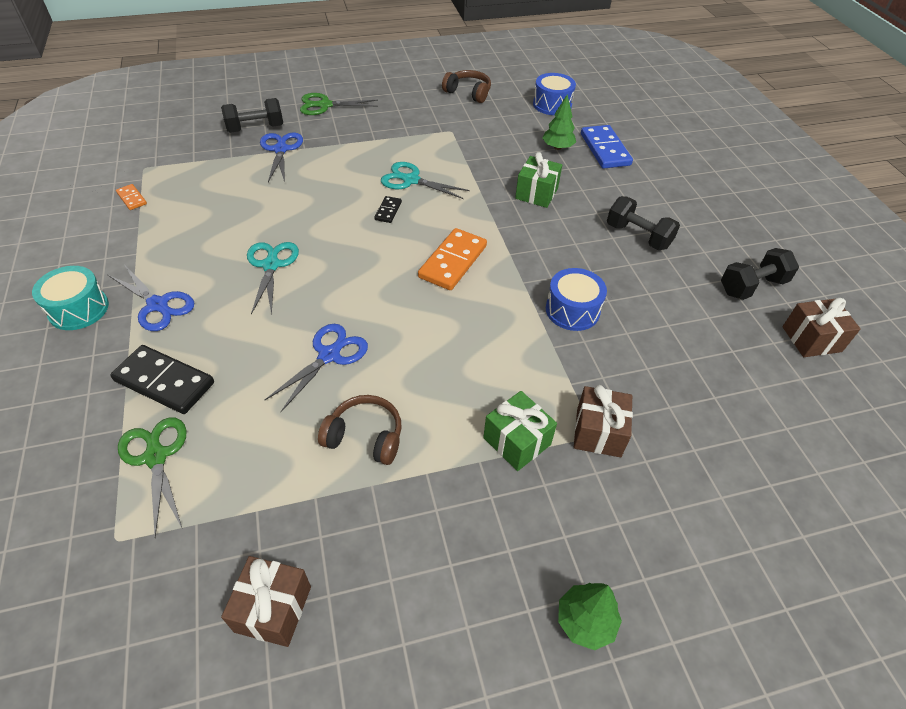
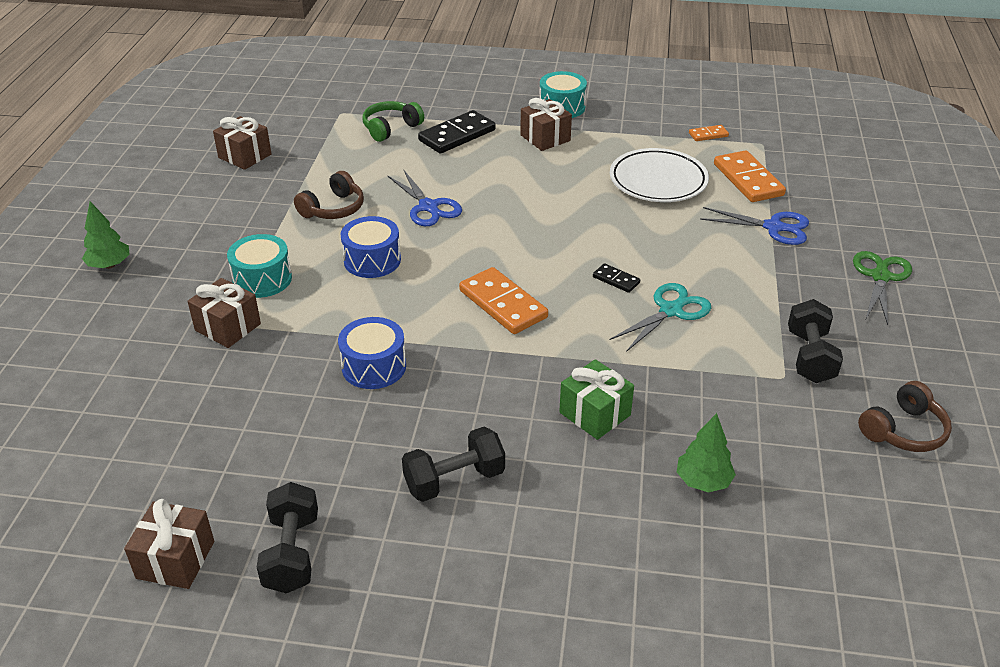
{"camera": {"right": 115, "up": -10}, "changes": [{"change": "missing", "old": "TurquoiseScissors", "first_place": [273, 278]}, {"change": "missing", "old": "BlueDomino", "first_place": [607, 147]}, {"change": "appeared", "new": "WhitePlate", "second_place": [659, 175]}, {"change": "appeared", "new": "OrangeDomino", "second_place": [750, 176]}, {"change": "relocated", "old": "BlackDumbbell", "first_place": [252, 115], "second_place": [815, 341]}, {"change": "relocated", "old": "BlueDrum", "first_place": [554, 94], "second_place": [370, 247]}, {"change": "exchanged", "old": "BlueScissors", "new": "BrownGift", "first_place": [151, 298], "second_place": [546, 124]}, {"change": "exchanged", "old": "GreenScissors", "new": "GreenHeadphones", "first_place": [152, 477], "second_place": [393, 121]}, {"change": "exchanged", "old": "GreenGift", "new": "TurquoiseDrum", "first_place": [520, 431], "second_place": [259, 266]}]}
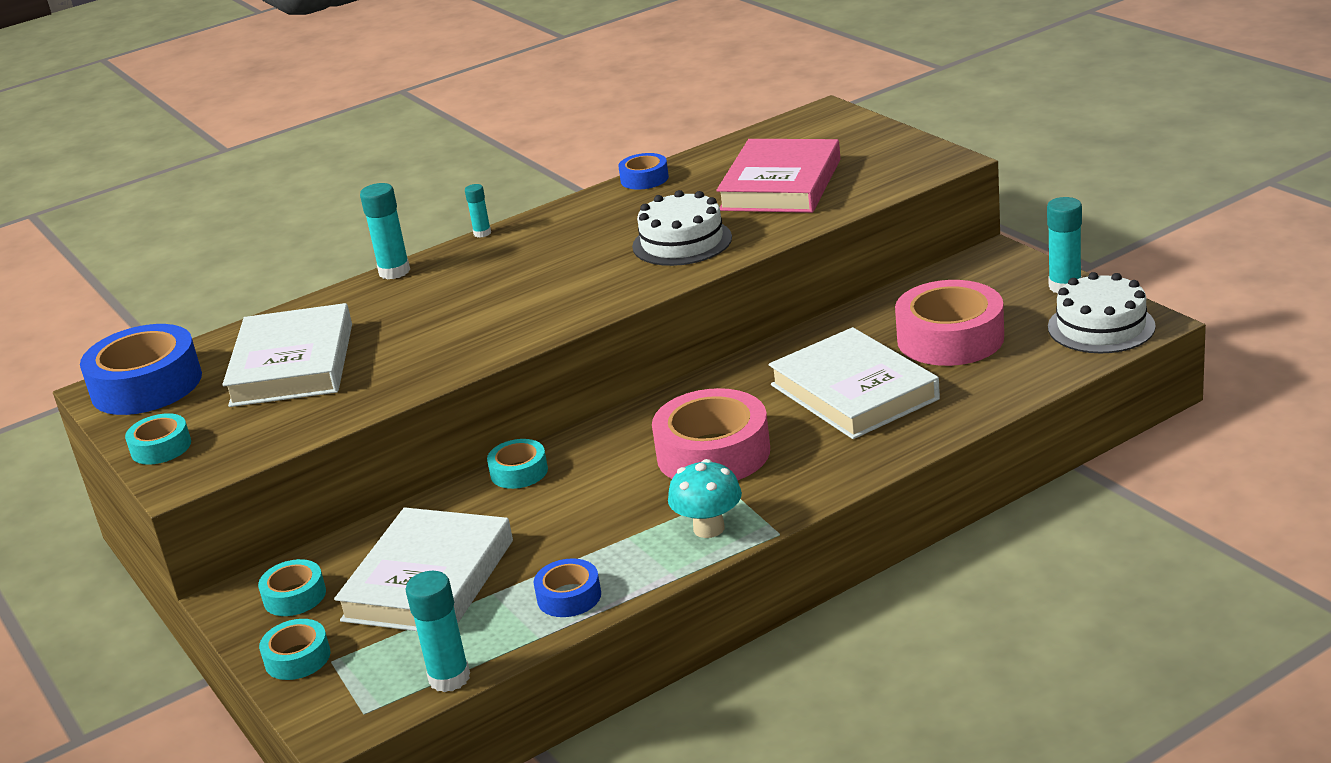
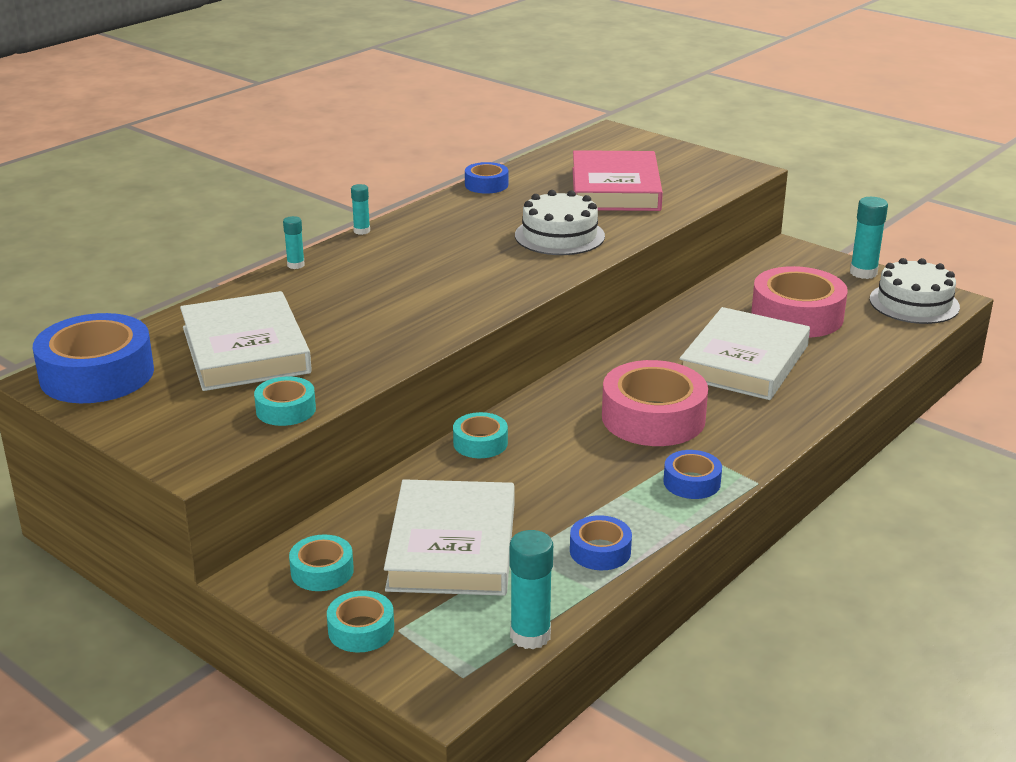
{"camera": {"right": -20, "up": 0}, "changes": [{"change": "relocated", "old": "TurquoiseTape", "first_place": [158, 439], "second_place": [285, 401]}, {"change": "exchanged", "old": "TurquoiseMushroom", "new": "BlueTape", "first_place": [705, 498], "second_place": [692, 474]}, {"change": "spun", "old": "WhiteBook", "first_place": [854, 383], "second_place": [745, 353], "degrees": 75}, {"change": "size", "old": "TurquoiseGlueStick", "first_place": [385, 231], "second_place": [294, 242], "factor": 0.58}]}
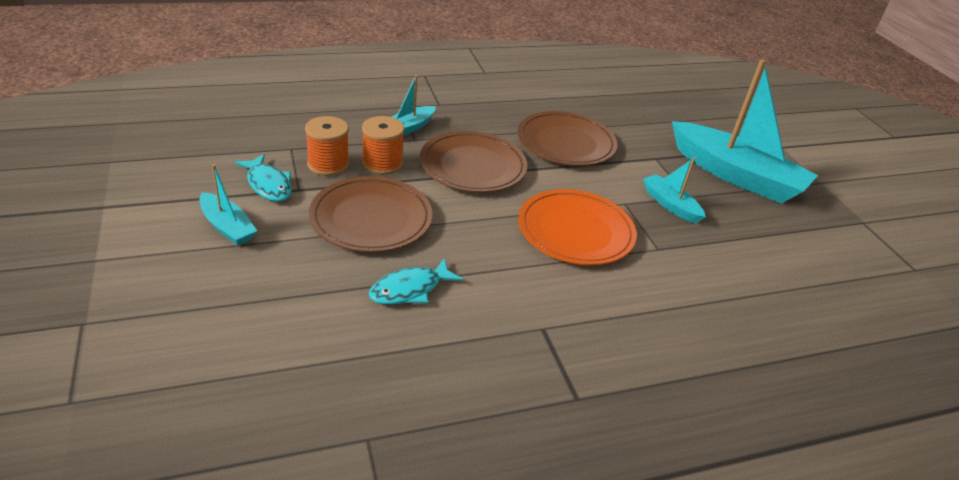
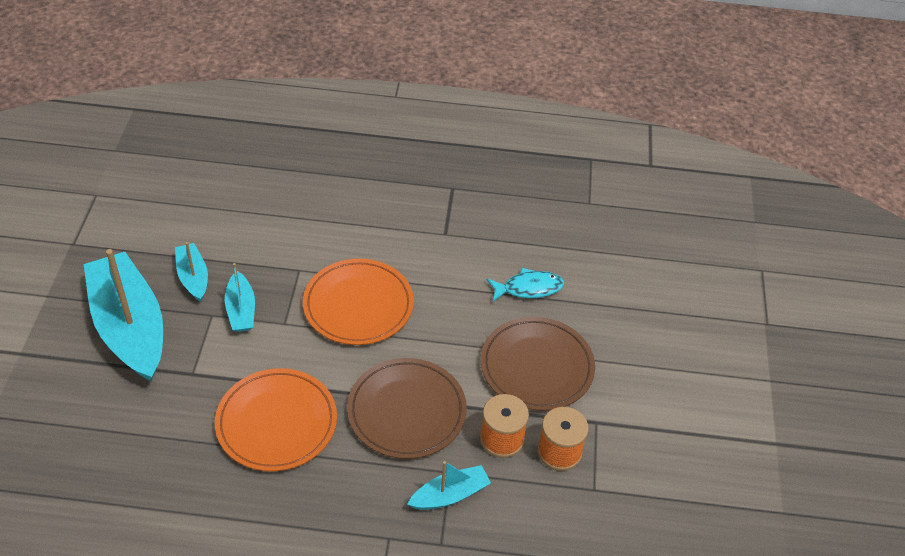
{"camera": {"right": -155, "up": 10}, "changes": [{"change": "missing", "old": "TurquoiseFish", "first_place": [263, 178]}, {"change": "relocated", "old": "TurquoiseBoat", "first_place": [228, 205], "second_place": [191, 272]}, {"change": "colour", "old": "BrownPlate", "new": "OrangePlate", "first_place": [567, 138], "second_place": [276, 420]}]}
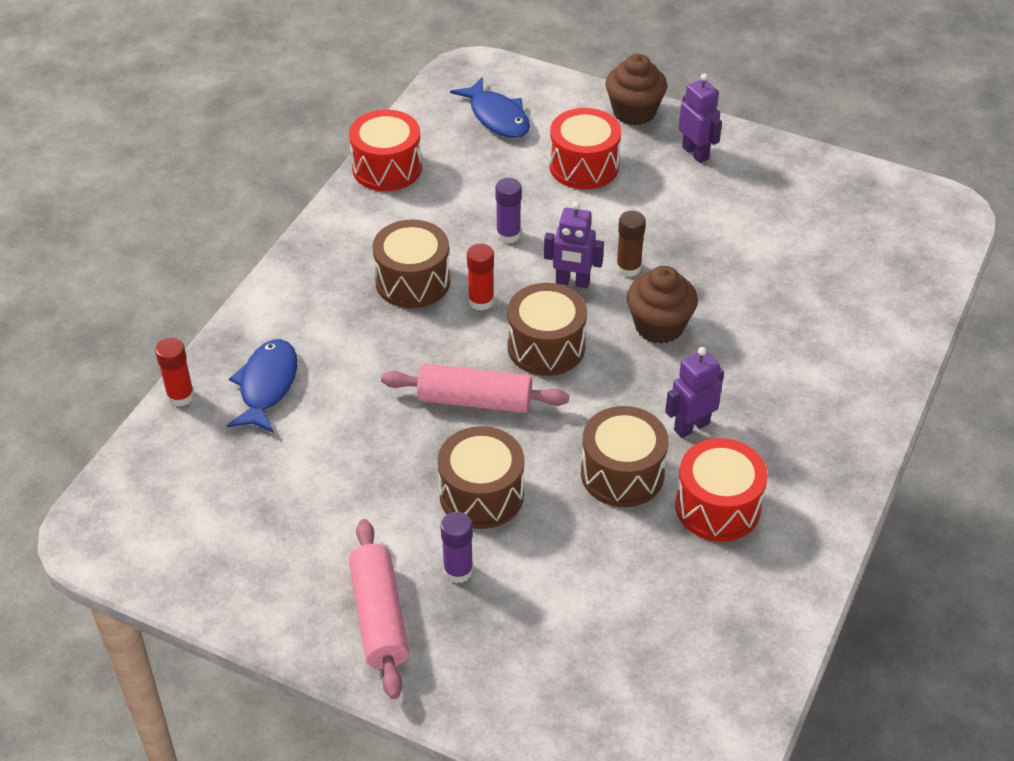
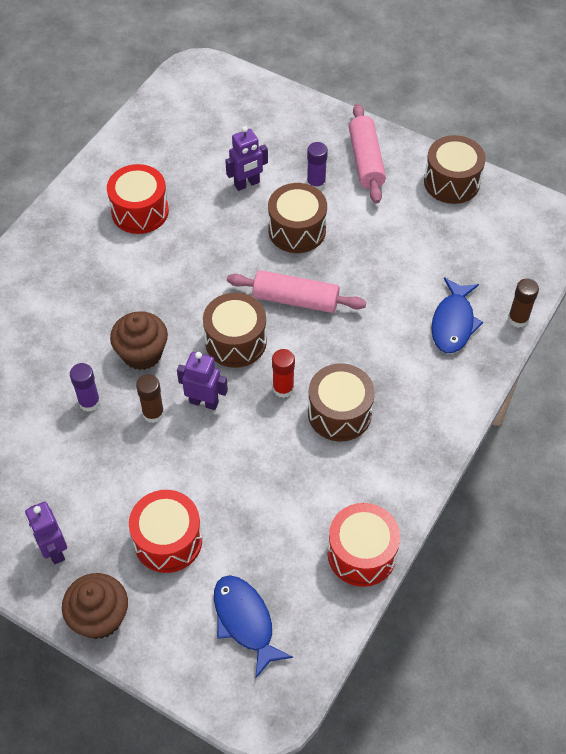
{"camera": {"right": -175, "up": 10}, "changes": [{"change": "relocated", "old": "PurpleGlueStick", "first_place": [508, 211], "second_place": [85, 387]}, {"change": "relocated", "old": "BrownDrum", "first_place": [625, 456], "second_place": [455, 169]}, {"change": "relocated", "old": "PurpleRobot", "first_place": [694, 392], "second_place": [246, 158]}, {"change": "colour", "old": "RedGlueStick", "new": "BrownGlueStick", "first_place": [174, 372], "second_place": [523, 303]}]}
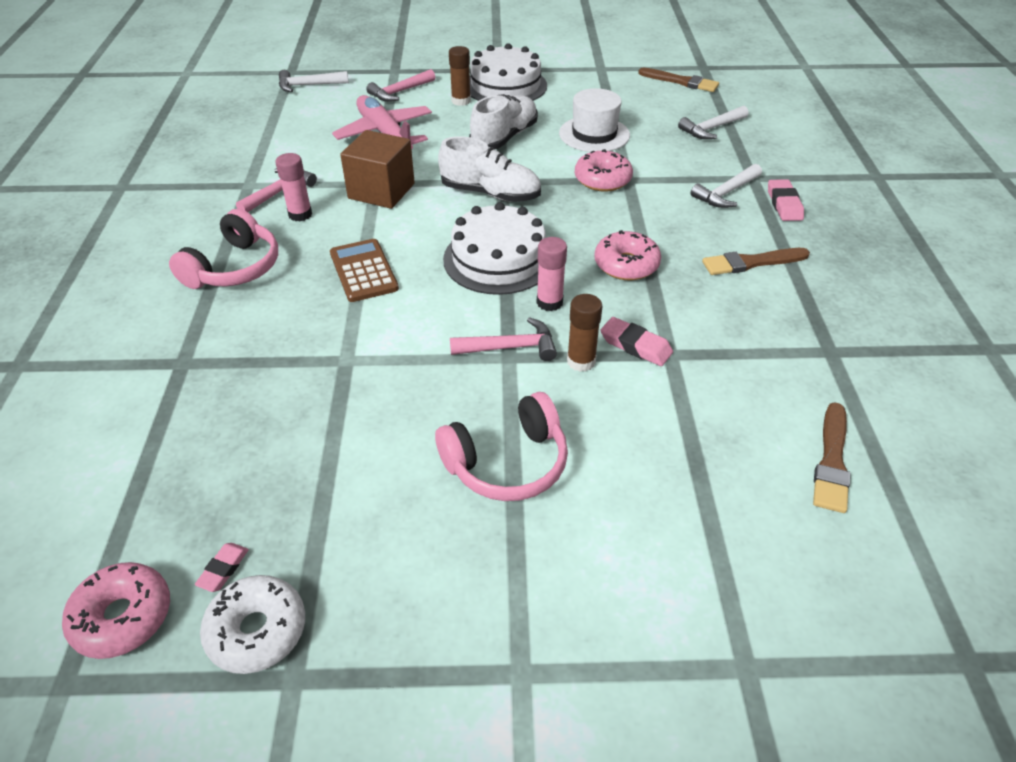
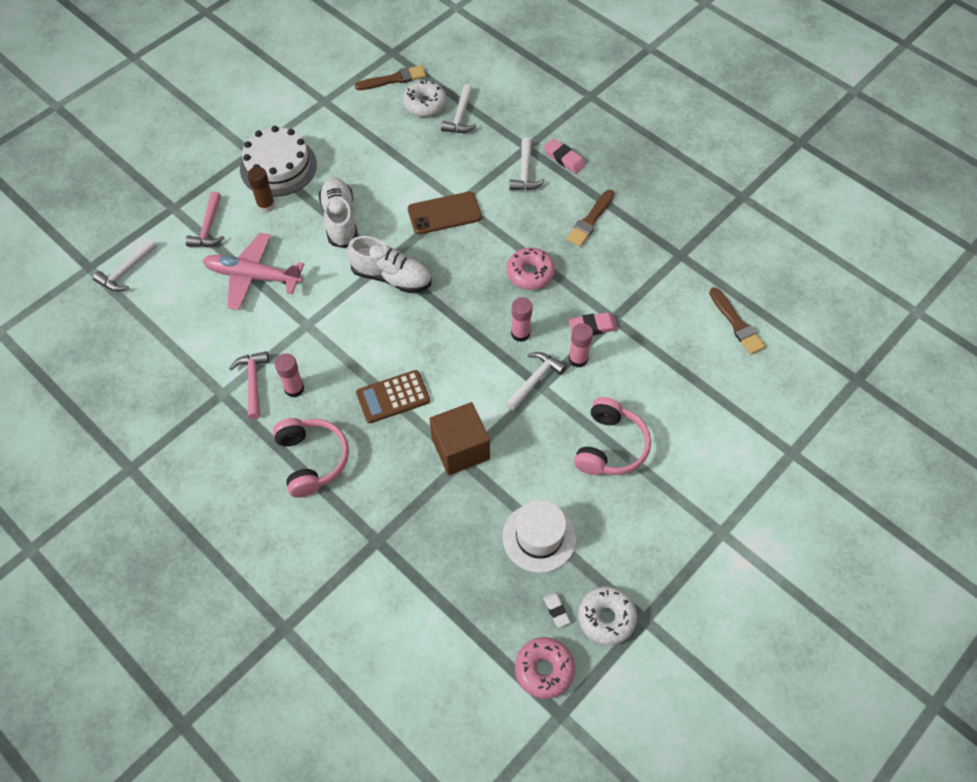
{"camera": {"right": -45, "up": 15}, "changes": [{"change": "missing", "old": "WhiteCake", "first_place": [494, 248]}, {"change": "appeared", "new": "WhiteDonut", "second_place": [424, 99]}, {"change": "relocated", "old": "BrownCube", "first_place": [377, 169], "second_place": [459, 438]}, {"change": "relocated", "old": "WhiteHat", "first_place": [594, 120], "second_place": [539, 536]}, {"change": "exchanged", "old": "PinkDonut", "new": "BrownPhone", "first_place": [604, 170], "second_place": [445, 213]}, {"change": "colour", "old": "PinkEraser", "new": "WhiteEraser", "first_place": [222, 567], "second_place": [556, 609]}, {"change": "colour", "old": "PinkHammer", "new": "WhiteHammer", "first_place": [503, 339], "second_place": [536, 381]}, {"change": "colour", "old": "BrownGlueStick", "new": "PinkGlueStick", "first_place": [584, 333], "second_place": [581, 345]}, {"change": "spun", "old": "BrownCalculator", "first_place": [364, 270], "second_place": [393, 396], "degrees": -45}, {"change": "spun", "old": "WhiteShoe", "first_place": [489, 169], "second_place": [389, 264], "degrees": 45}]}
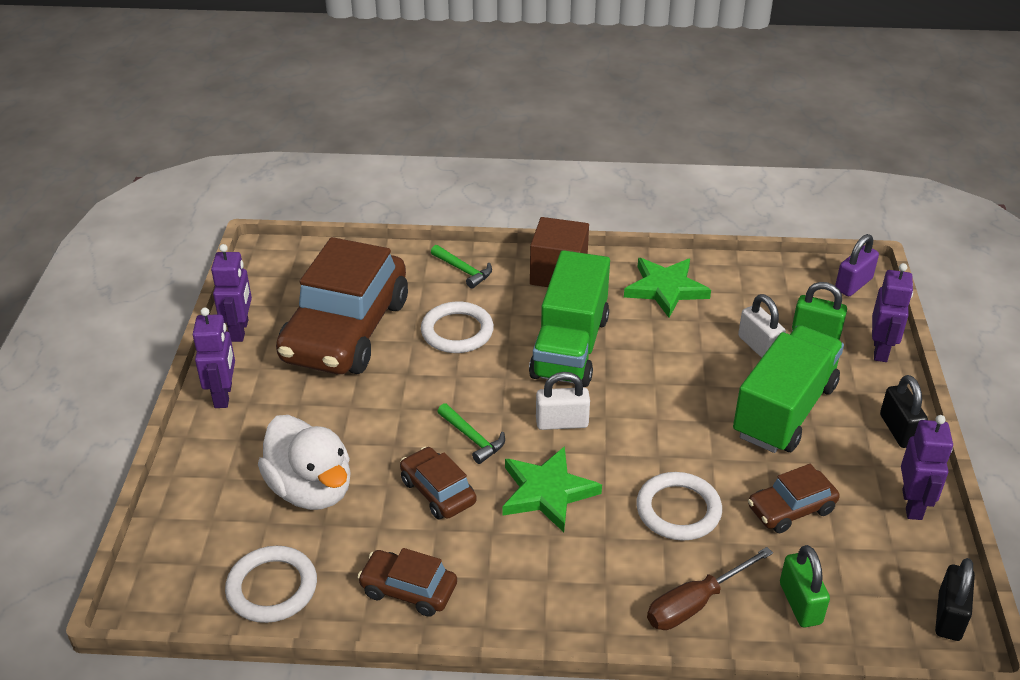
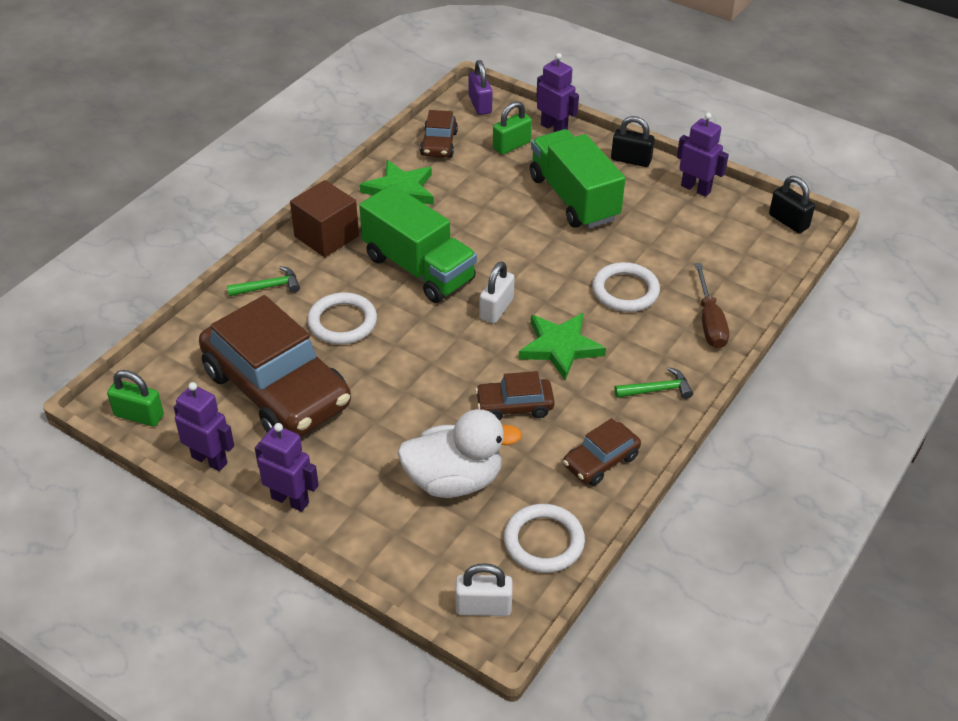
{"camera": {"right": -60, "up": 5}, "changes": [{"change": "relocated", "old": "GreenHammer", "first_place": [471, 433], "second_place": [653, 383]}, {"change": "relocated", "old": "WhitePadlock", "first_place": [762, 326], "second_place": [484, 589]}, {"change": "relocated", "old": "BrownCar", "first_place": [794, 498], "second_place": [439, 133]}, {"change": "relocated", "old": "GreenPadlock", "first_place": [805, 586], "second_place": [135, 398]}]}
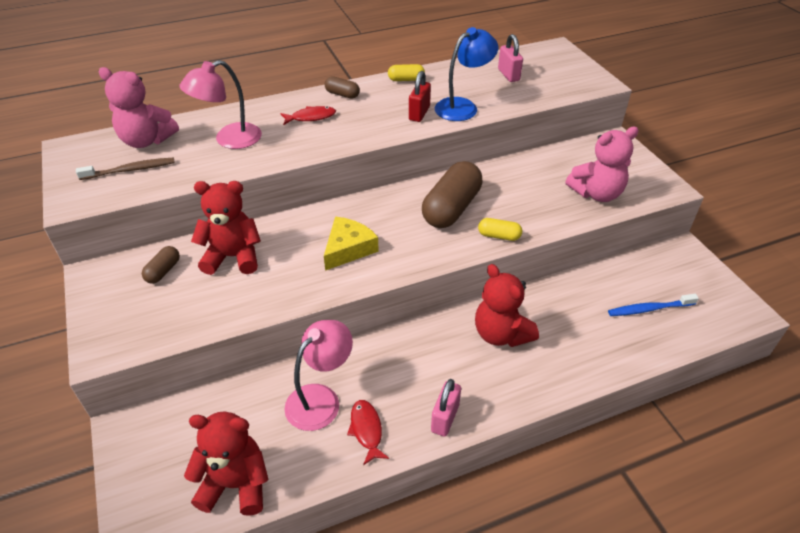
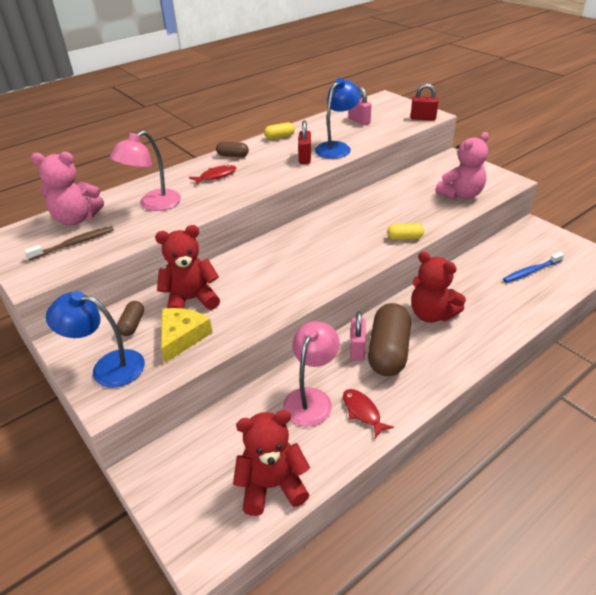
{"camera": {"right": -15, "up": -5}, "changes": [{"change": "appeared", "new": "BlueLamp", "second_place": [95, 339]}, {"change": "appeared", "new": "RedPadlock", "second_place": [425, 102]}, {"change": "relocated", "old": "YellowCheese", "first_place": [351, 244], "second_place": [187, 335]}, {"change": "relocated", "old": "BrownCapsule", "first_place": [452, 194], "second_place": [389, 339]}, {"change": "relocated", "old": "PinkPadlock", "first_place": [446, 408], "second_place": [358, 336]}]}
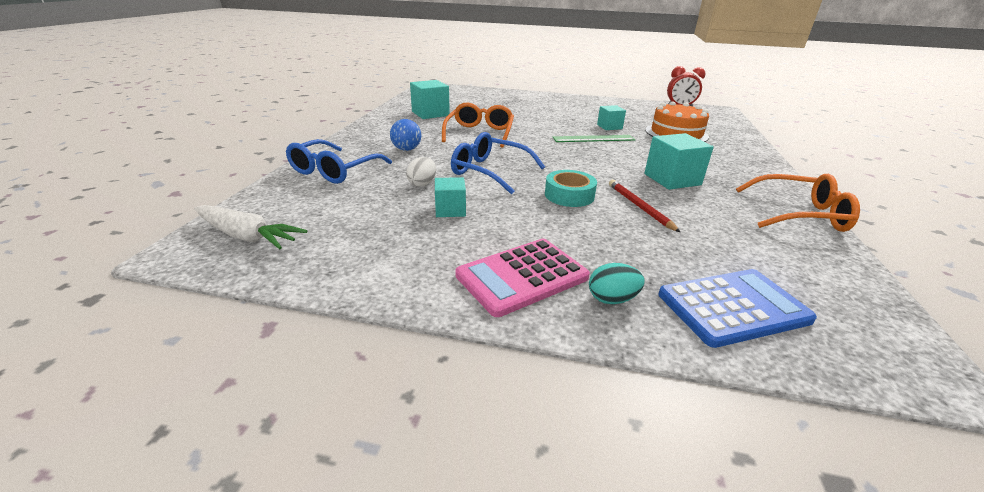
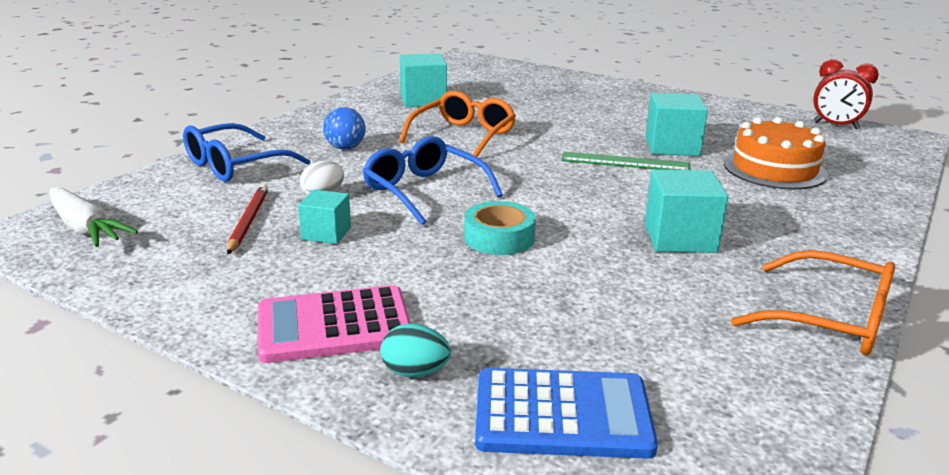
{"camera": {"right": 20, "up": -5}, "changes": [{"change": "relocated", "old": "RedPencil", "first_place": [644, 206], "second_place": [247, 219]}, {"change": "size", "old": "TurquoiseCube", "first_place": [611, 117], "second_place": [677, 124], "factor": 1.61}]}
